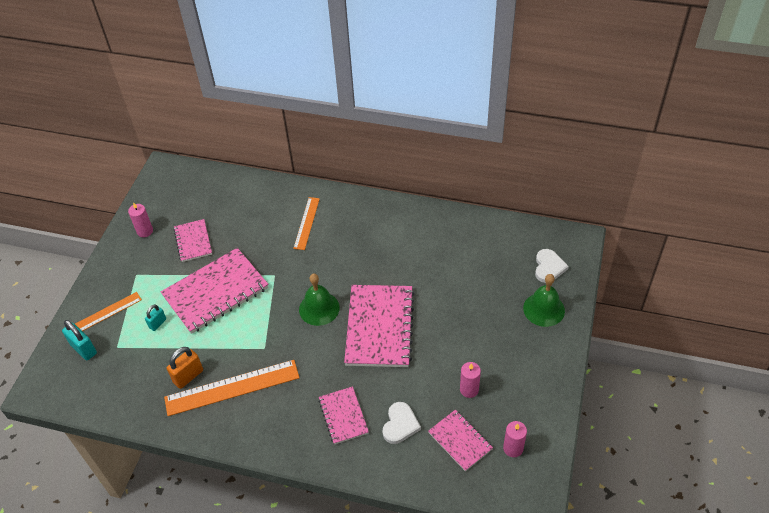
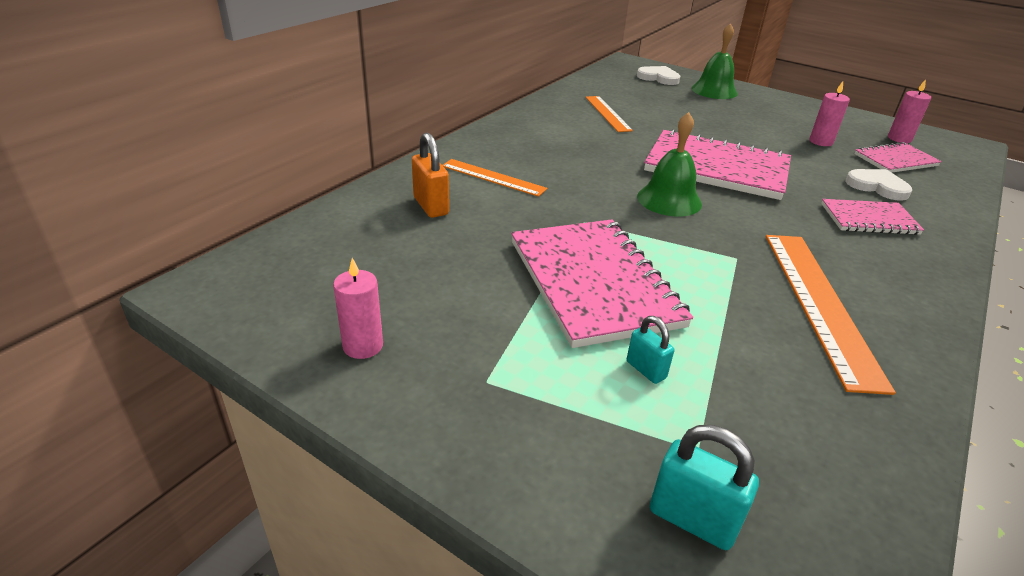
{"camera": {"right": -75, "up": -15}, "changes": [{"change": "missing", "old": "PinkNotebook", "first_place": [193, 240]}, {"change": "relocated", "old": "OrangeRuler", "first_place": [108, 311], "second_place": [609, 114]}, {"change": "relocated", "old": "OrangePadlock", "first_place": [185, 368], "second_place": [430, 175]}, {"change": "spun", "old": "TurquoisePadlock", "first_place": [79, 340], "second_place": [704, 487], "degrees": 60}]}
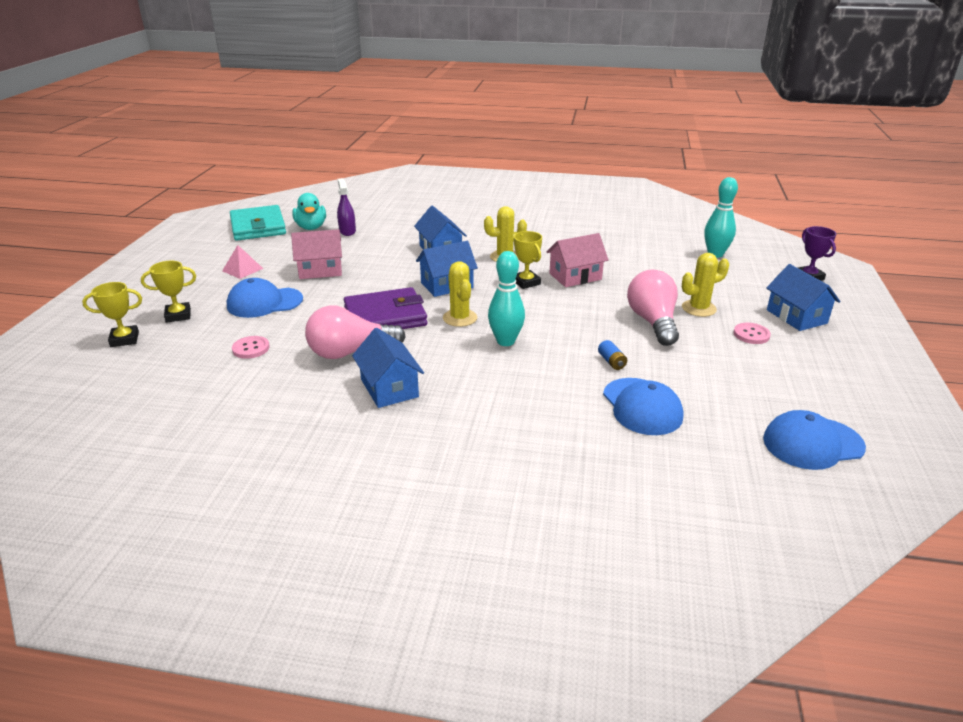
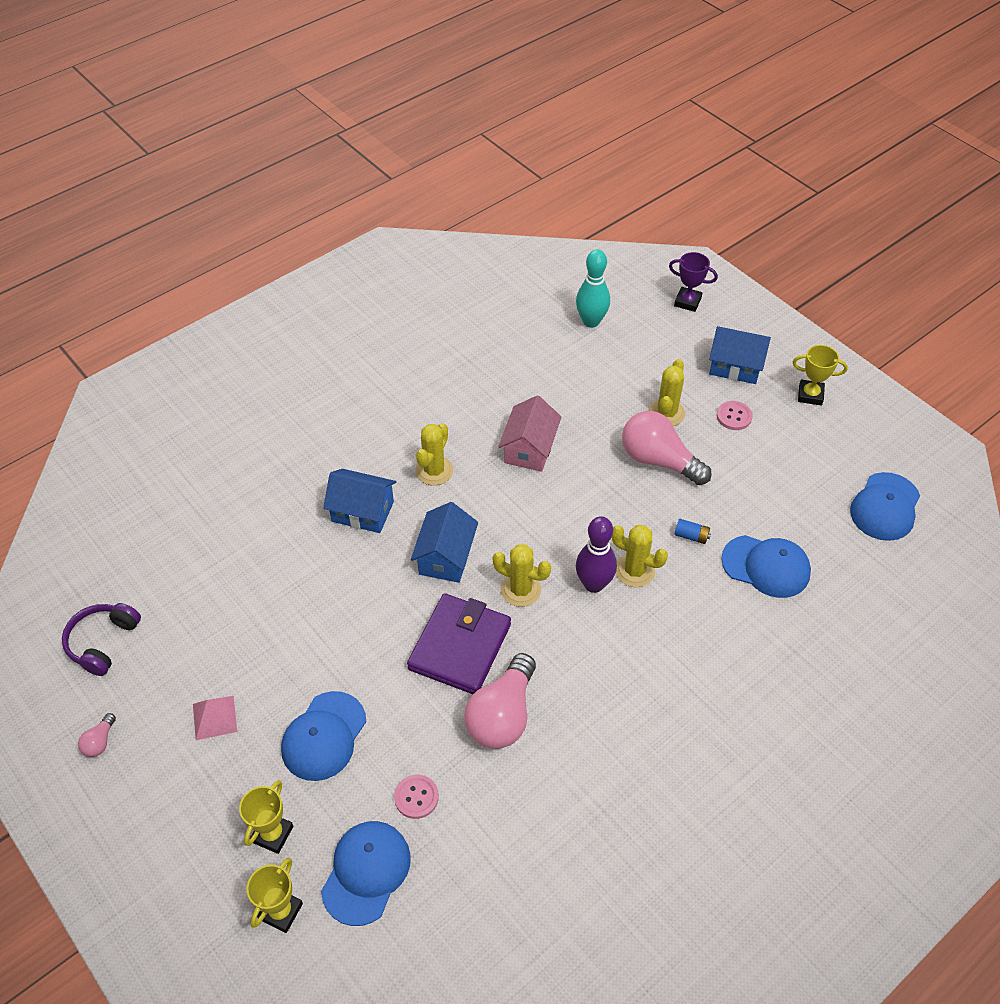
{"camera": {"right": -50, "up": 20}, "changes": [{"change": "missing", "old": "PinkHouse", "first_place": [316, 254]}, {"change": "missing", "old": "TurquoiseDuck", "first_place": [309, 211]}, {"change": "missing", "old": "PurpleSprayBottle", "first_place": [346, 207]}, {"change": "missing", "old": "BlueHouse", "first_place": [388, 368]}, {"change": "appeared", "new": "PinkLightBulb", "second_place": [97, 735]}, {"change": "appeared", "new": "BlueCap", "second_place": [366, 873]}, {"change": "appeared", "new": "YellowCactus", "second_place": [639, 556]}, {"change": "relocated", "old": "YellowTrophy", "first_place": [528, 260], "second_place": [820, 375]}, {"change": "exchanged", "old": "TurquoiseWallet", "new": "PurpleHeadphones", "first_place": [258, 223], "second_place": [101, 639]}, {"change": "colour", "old": "TurquoiseBowlingPin", "new": "PurpleBowlingPin", "first_place": [506, 298], "second_place": [596, 554]}]}
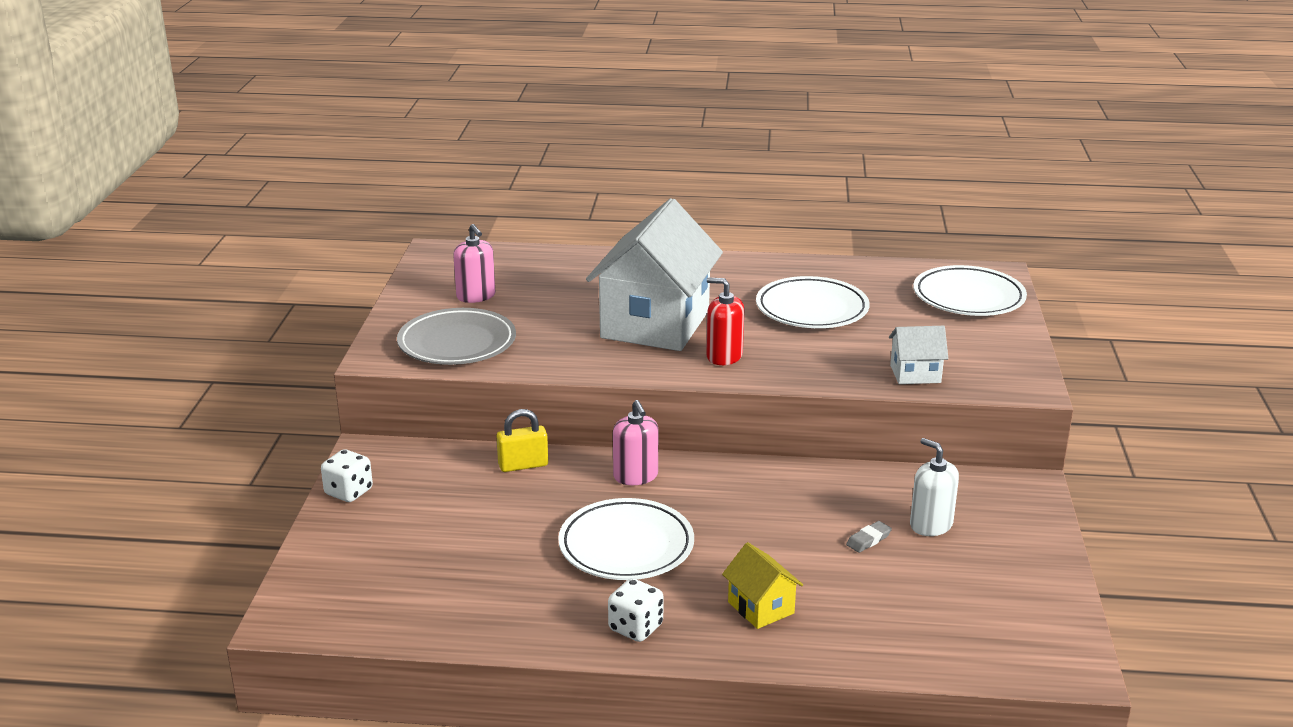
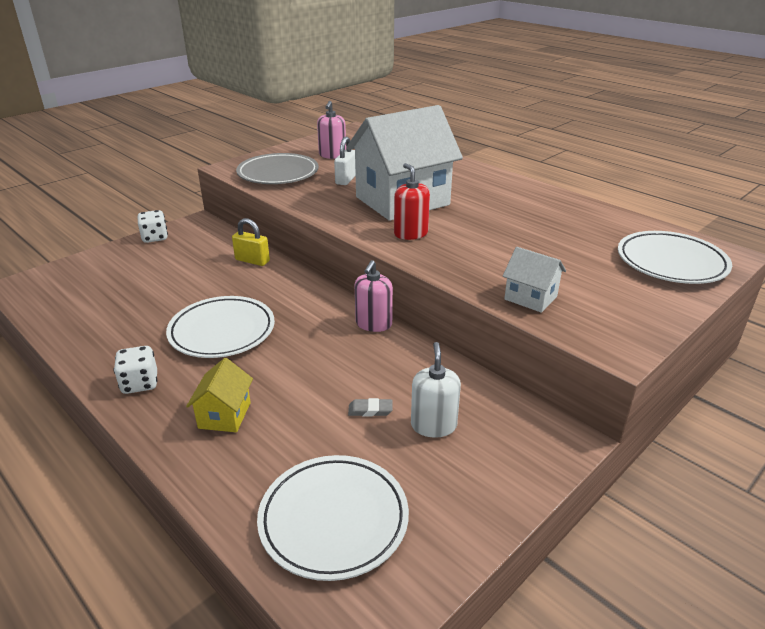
{"camera": {"right": 40, "up": 5}, "changes": [{"change": "appeared", "new": "WhitePadlock", "second_place": [345, 161]}, {"change": "relocated", "old": "PinkSoapDispenser", "first_place": [635, 442], "second_place": [374, 296]}, {"change": "relocated", "old": "WhitePlate", "first_place": [813, 302], "second_place": [333, 518]}]}
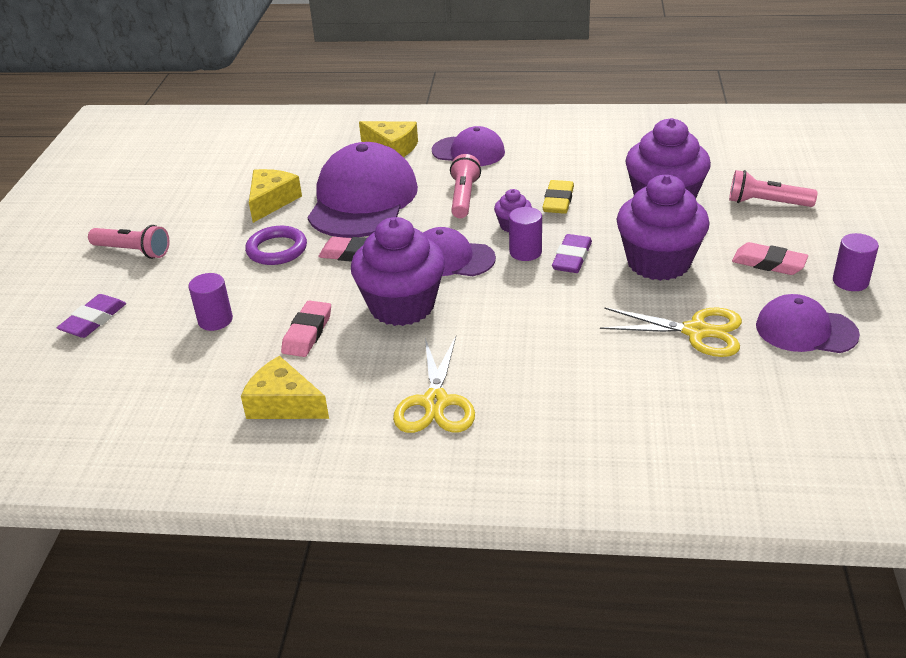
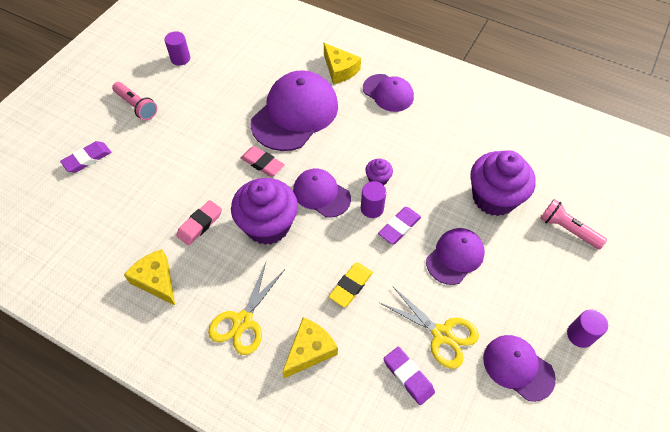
{"camera": {"right": 20, "up": 20}, "changes": [{"change": "missing", "old": "PurpleRing", "first_place": [276, 245]}, {"change": "missing", "old": "PinkFlashlight", "first_place": [465, 186]}, {"change": "missing", "old": "PinkEraser", "first_place": [770, 258]}, {"change": "appeared", "new": "PurpleEraser", "second_place": [409, 375]}, {"change": "relocated", "old": "PurpleCylinder", "first_place": [211, 302], "second_place": [177, 48]}, {"change": "relocated", "old": "YellowCheese", "first_place": [275, 196], "second_place": [310, 347]}, {"change": "relocated", "old": "YellowEraser", "first_place": [558, 197], "second_place": [351, 284]}, {"change": "exchanged", "old": "PurpleCupcake", "new": "PurpleCap", "first_place": [663, 228], "second_place": [455, 256]}]}
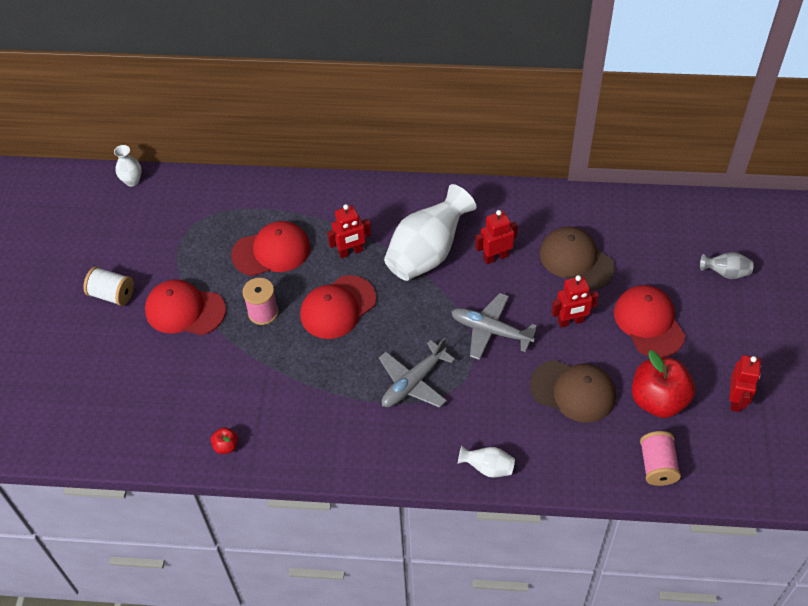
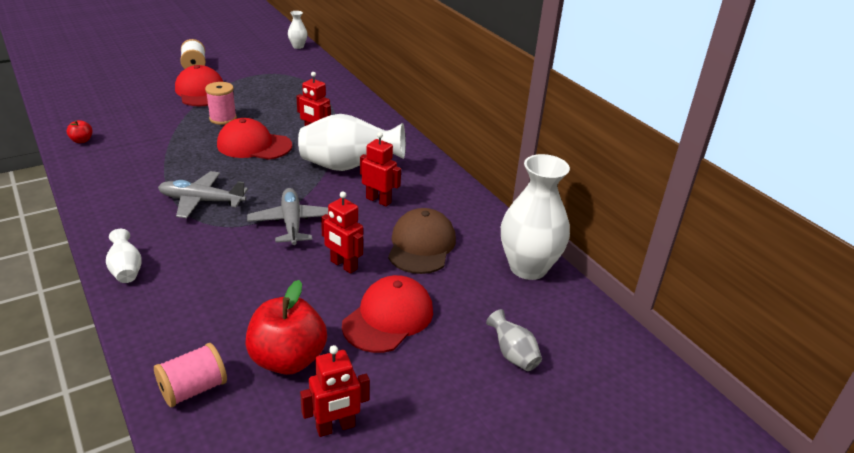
{"camera": {"right": 50, "up": -20}, "changes": [{"change": "missing", "old": "RedCap", "first_place": [270, 248]}, {"change": "missing", "old": "BrownCap", "first_place": [573, 391]}, {"change": "appeared", "new": "WhiteVase", "second_place": [535, 217]}]}
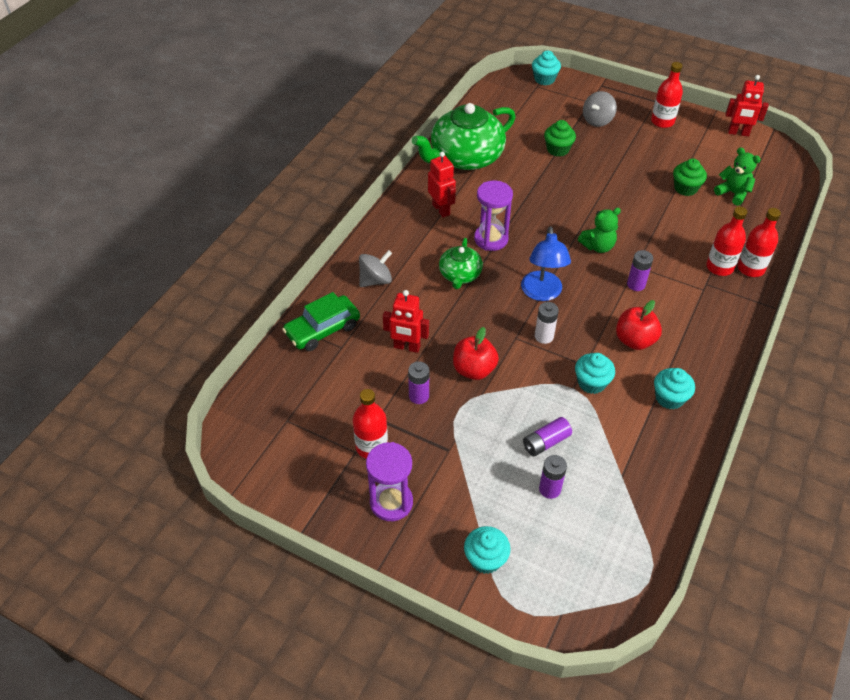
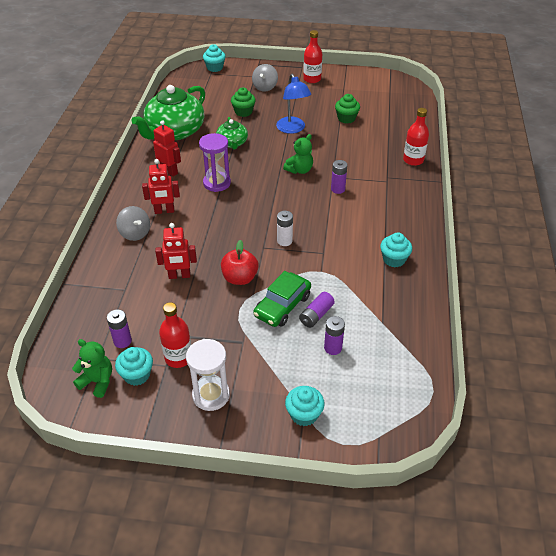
{"camera": {"right": -20, "up": -5}, "changes": [{"change": "missing", "old": "RedApple", "first_place": [639, 325]}, {"change": "missing", "old": "RedBottle", "first_place": [726, 241]}, {"change": "relocated", "old": "GreenCar", "first_place": [321, 321], "second_place": [282, 299]}, {"change": "relocated", "old": "PurpleBattery", "first_place": [418, 382], "second_place": [119, 328]}, {"change": "relocated", "old": "GreenTeapot", "first_place": [461, 263], "second_place": [232, 133]}, {"change": "relocated", "old": "BlueLamp", "first_place": [546, 263], "second_place": [293, 104]}, {"change": "relocated", "old": "TurquoiseCupcake", "first_place": [595, 373], "second_place": [134, 366]}, {"change": "relocated", "old": "GreenTeddyBear", "first_place": [737, 176], "second_place": [92, 368]}, {"change": "relocated", "old": "RedRobot", "first_place": [747, 106], "second_place": [161, 186]}, {"change": "colour", "old": "PurpleHourglass", "new": "WhiteHourglass", "first_place": [389, 481], "second_place": [208, 375]}, {"change": "spun", "old": "GreySpinningTop", "first_place": [375, 268], "second_place": [133, 223], "degrees": 105}]}
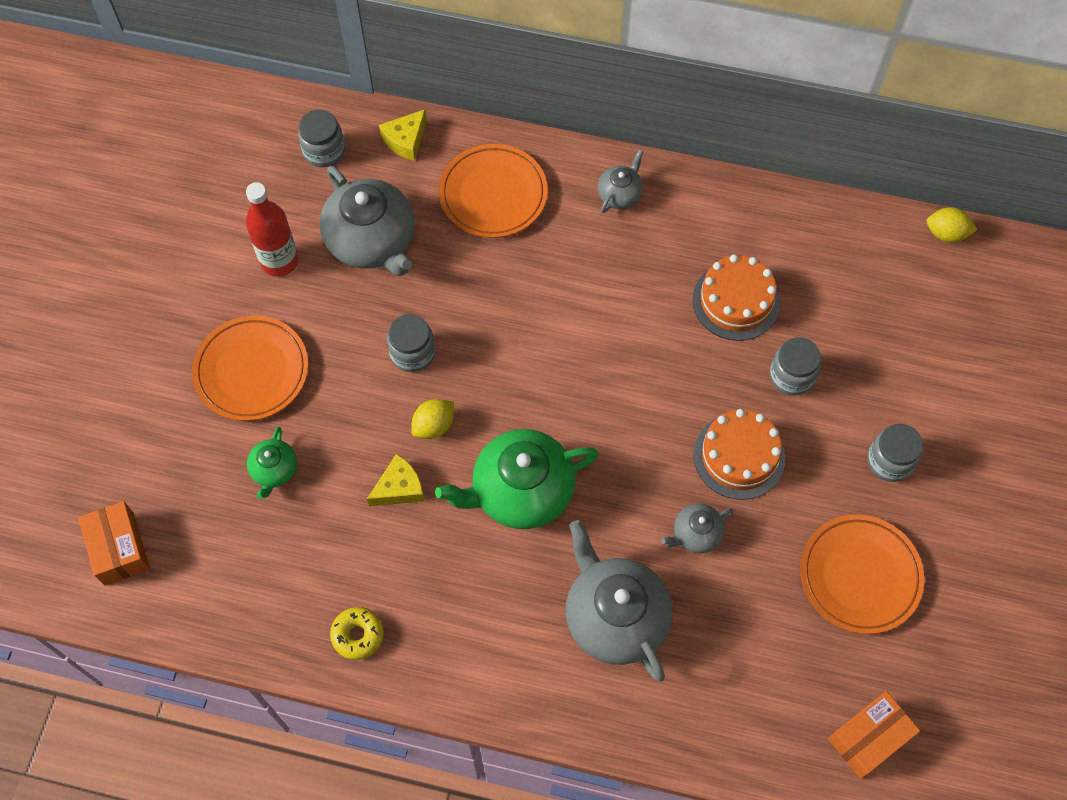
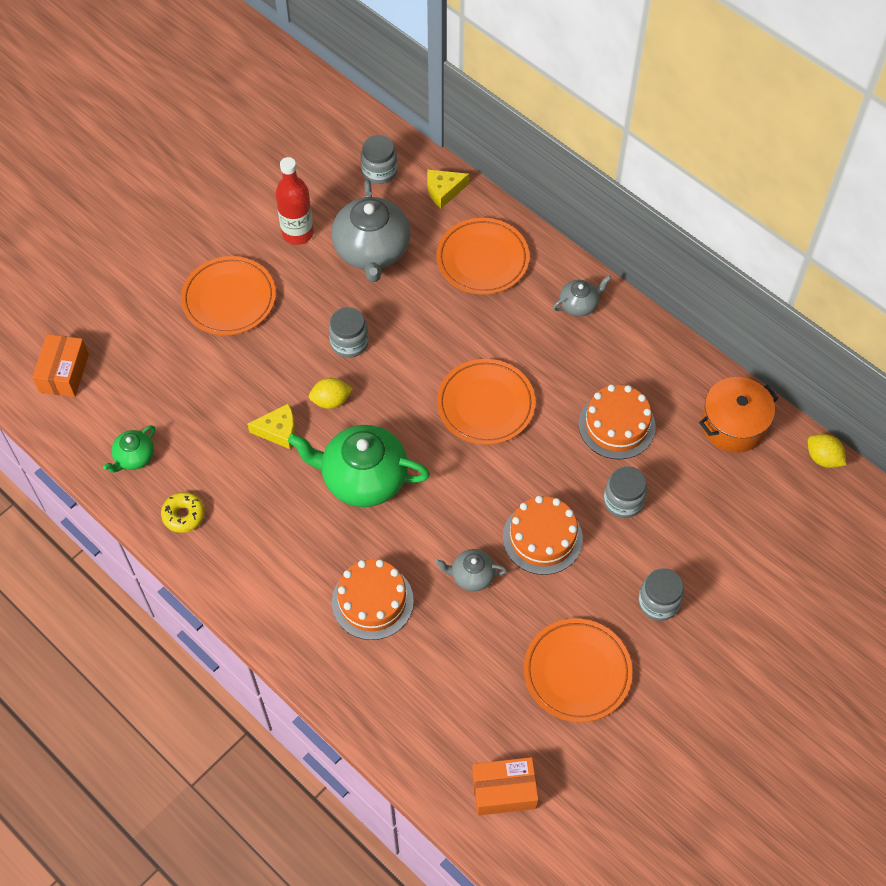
{"camera": {"right": 30, "up": -5}, "changes": [{"change": "appeared", "new": "OrangePlate", "second_place": [486, 402]}, {"change": "appeared", "new": "OrangePot", "second_place": [738, 415]}, {"change": "relocated", "old": "GreenTeapot", "first_place": [272, 463], "second_place": [129, 448]}, {"change": "exchanged", "old": "GreyTeapot", "new": "OrangeCake", "first_place": [618, 601], "second_place": [373, 599]}]}
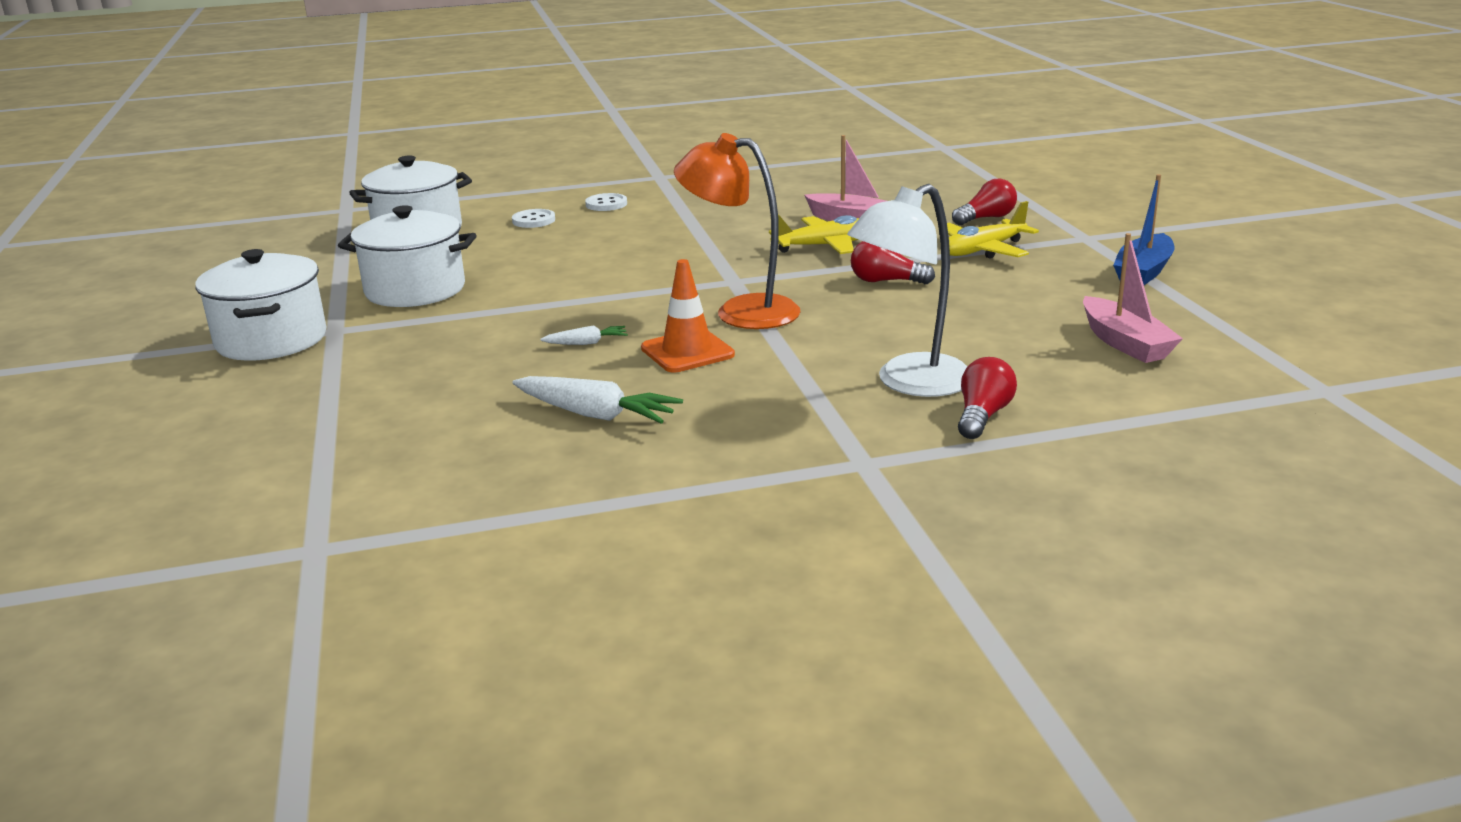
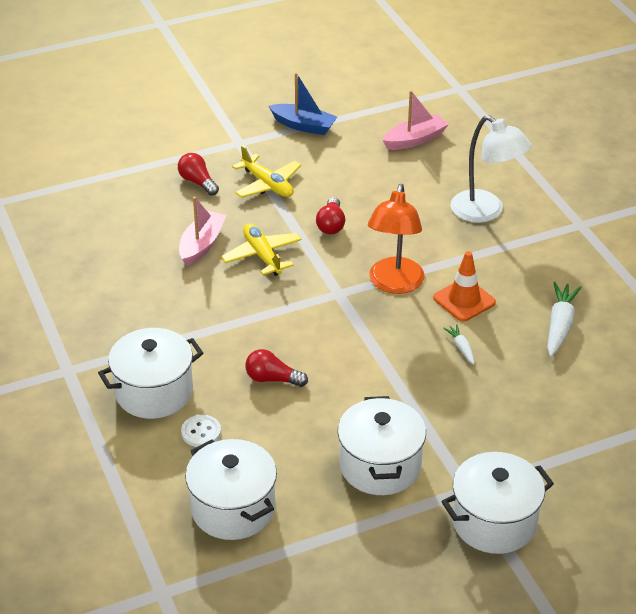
{"camera": {"right": -100, "up": 15}, "changes": [{"change": "relocated", "old": "RedLightBulb", "first_place": [987, 398], "second_place": [276, 368]}, {"change": "exchanged", "old": "WhiteButton", "new": "WhitePot", "first_place": [606, 202], "second_place": [150, 373]}]}
